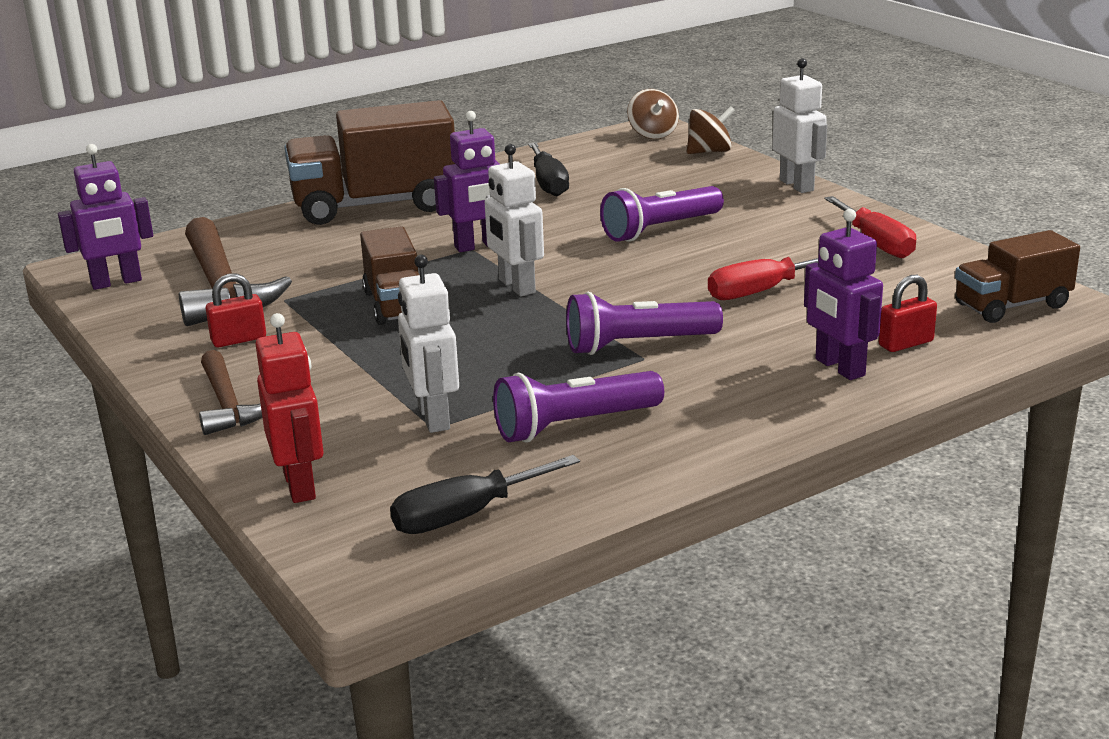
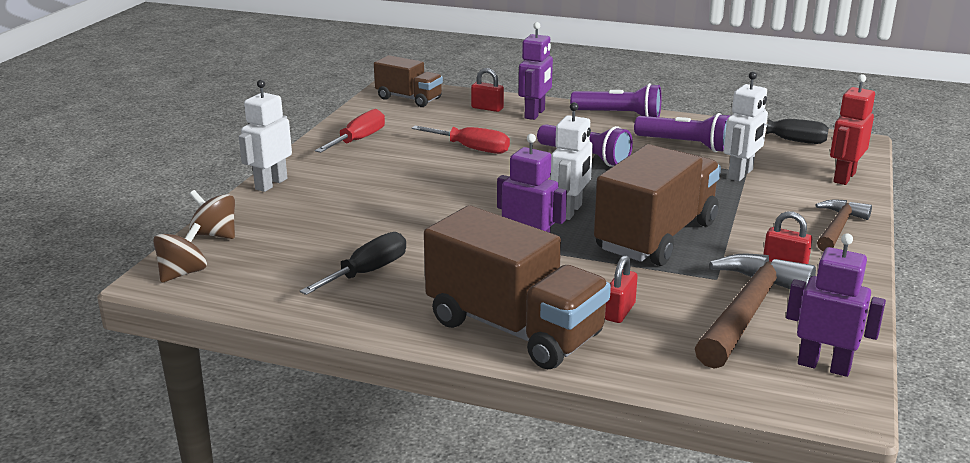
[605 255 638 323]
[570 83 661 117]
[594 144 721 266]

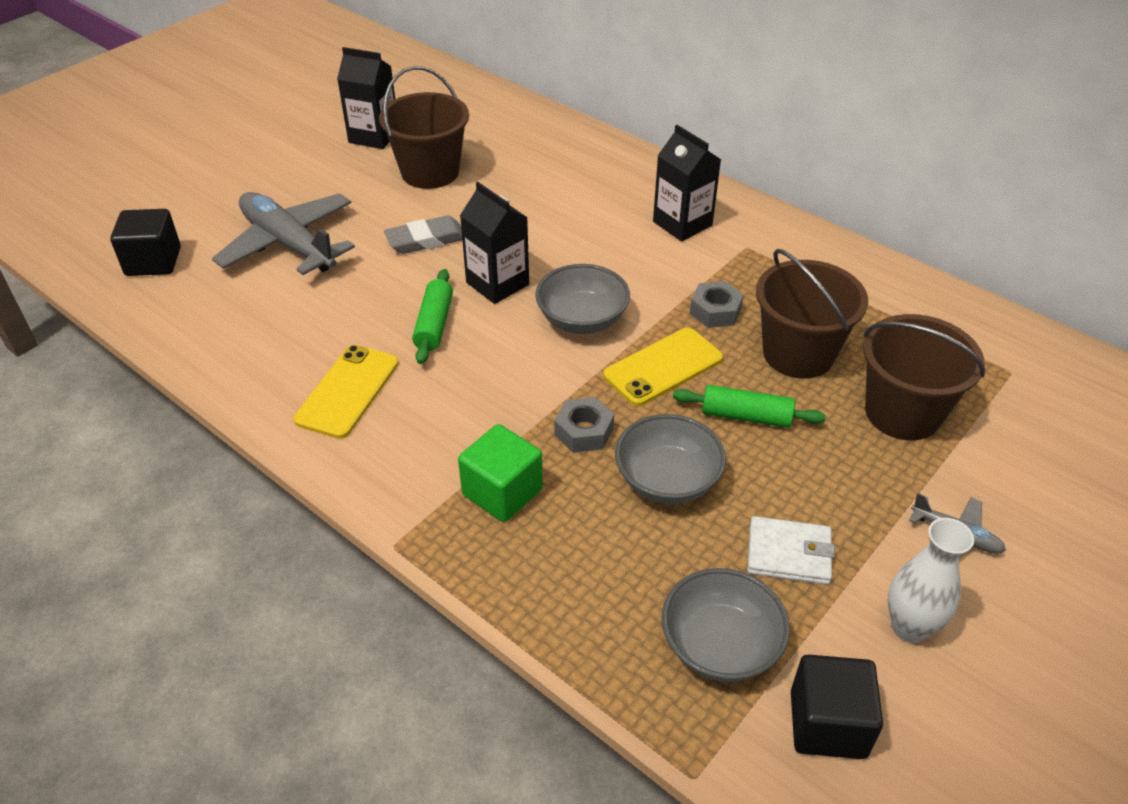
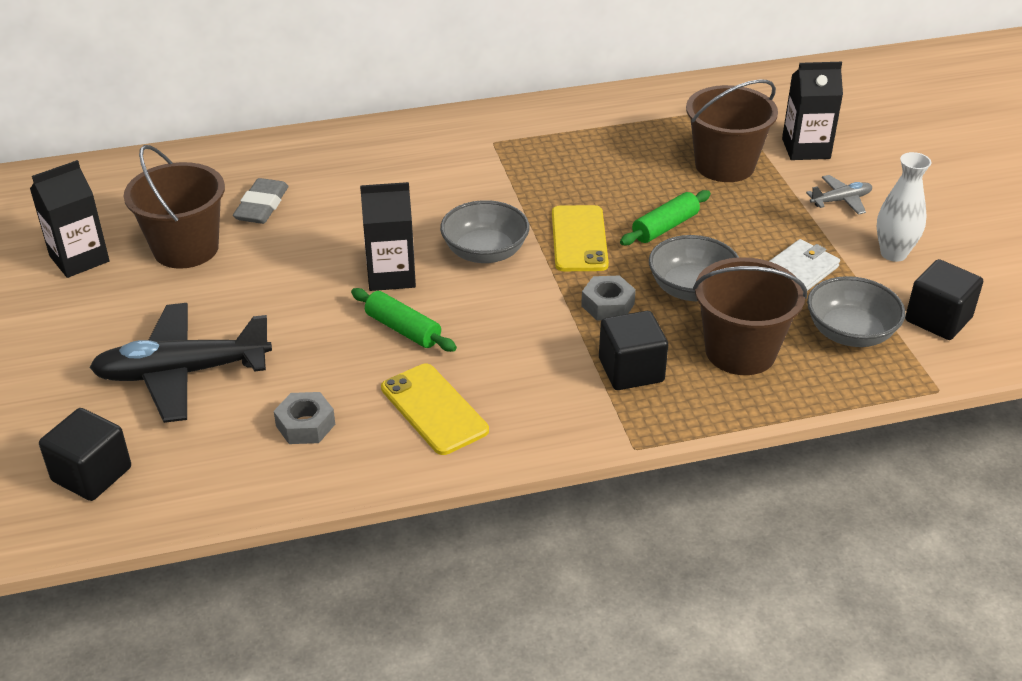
[233 178 288 224]
[782 62 843 160]
[274 392 335 444]
[693 257 807 375]
[89 303 272 423]
[599 311 668 390]

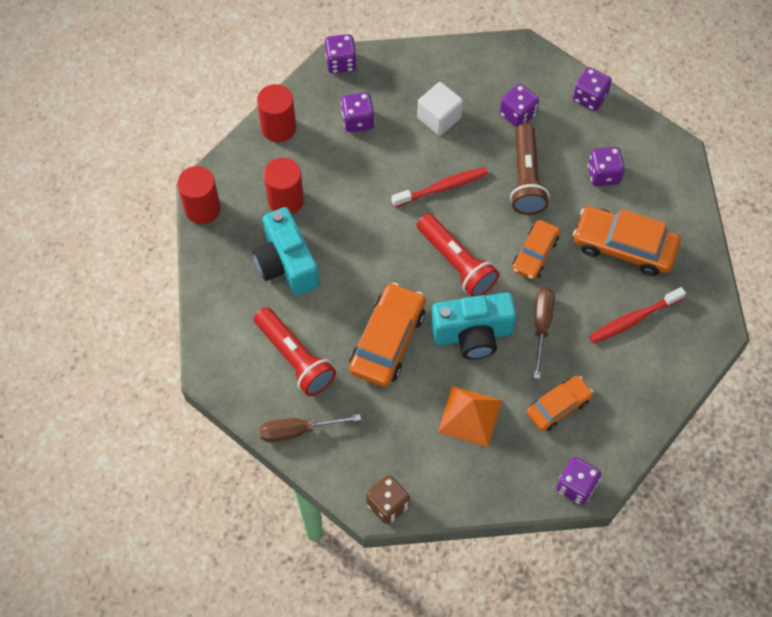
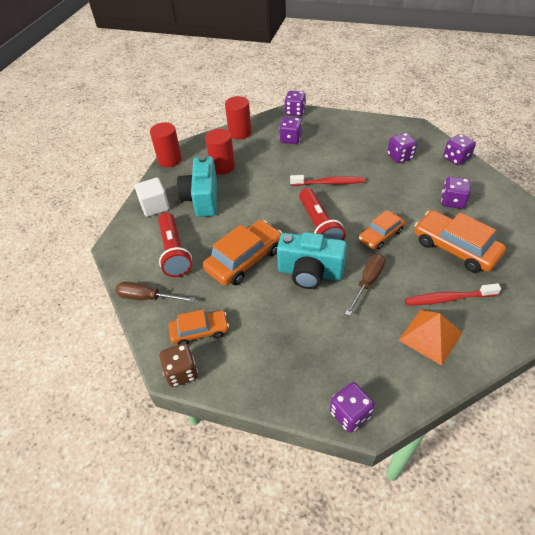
[510 123 549 215] (first image)
[134 178 169 217]
[399 310 462 366]
[169 310 229 345]

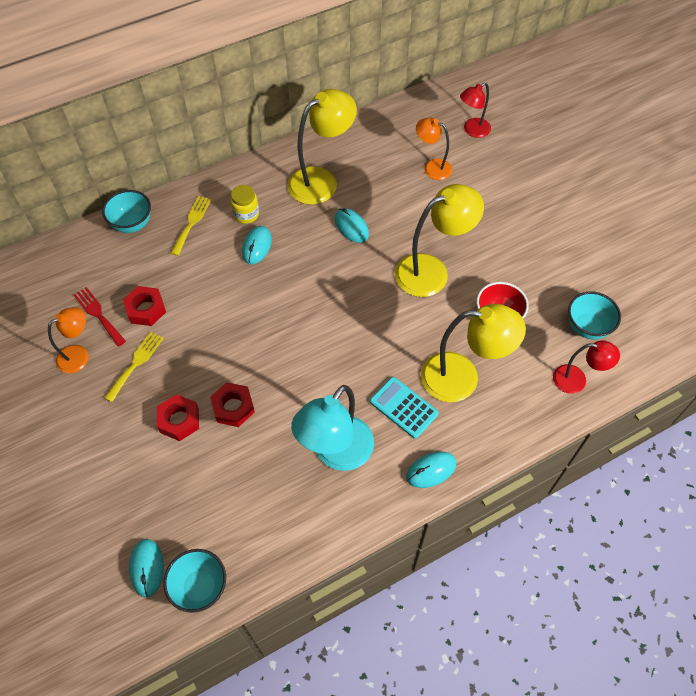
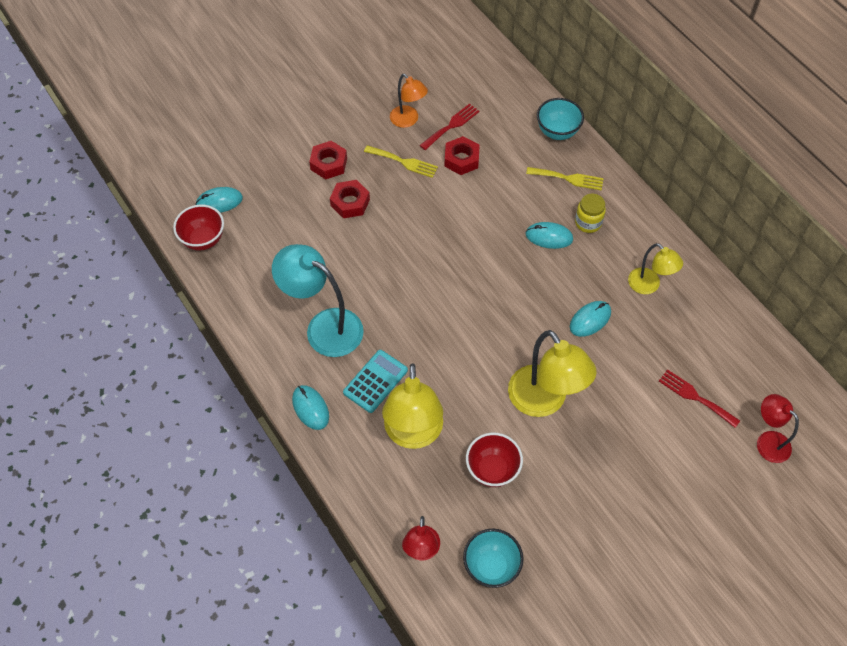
[309 141 347 179]
[659 370 740 428]
[173 204 224 251]
[628 243 683 294]

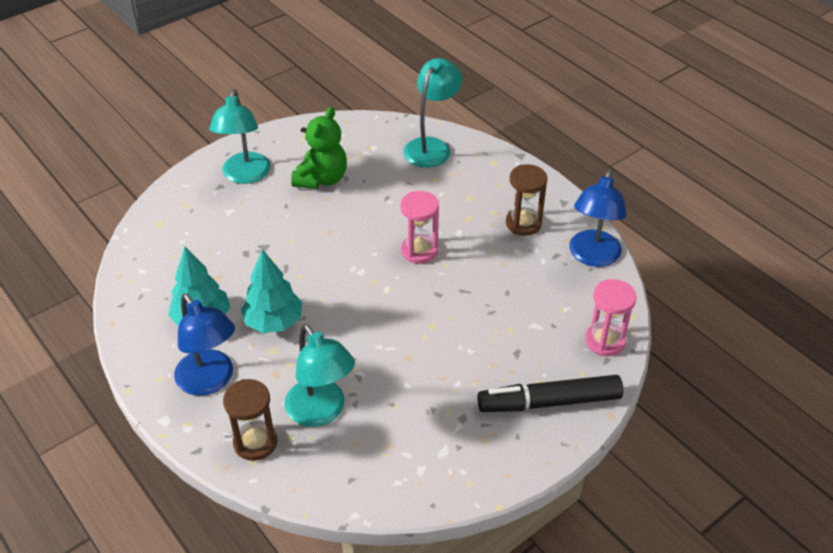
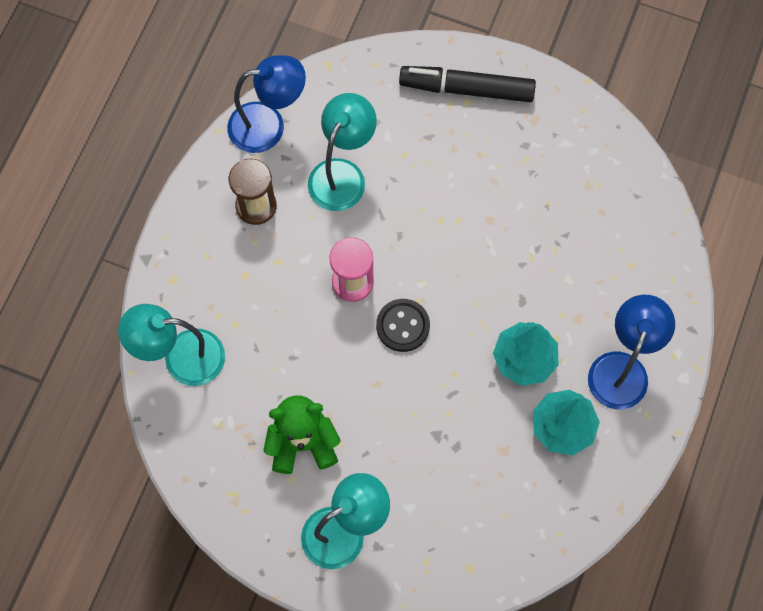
[223 379 278 461] (first image)
[585 279 637 356] (first image)
[376 299 430 352]
[308 93 377 211]
[399 66 536 102]

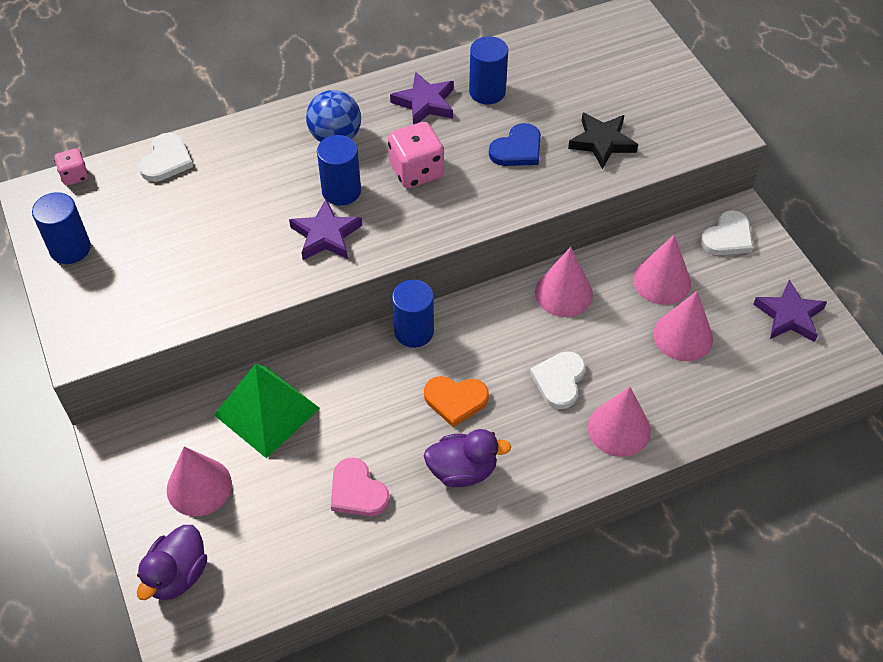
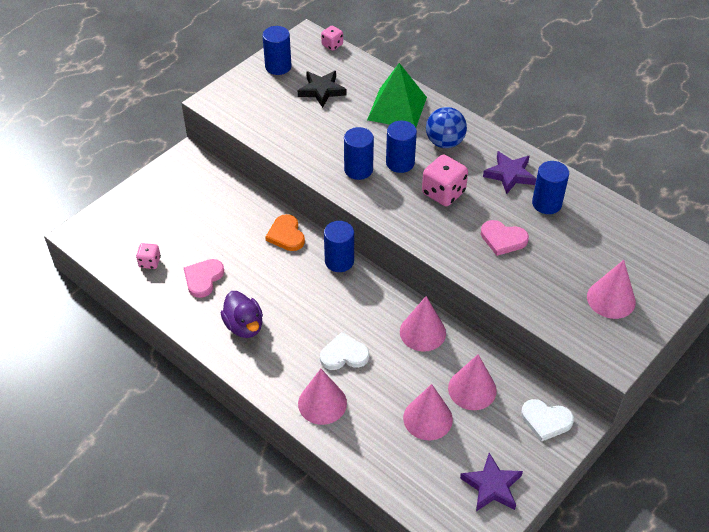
[137 525 207 600] (first image)
[139 133 193 182] (first image)
[136 243 161 269]
[587 260 636 319]
[367 63 427 127]
[265 214 305 251]
[298 71 346 108]
[344 127 374 180]
[481 220 529 256]

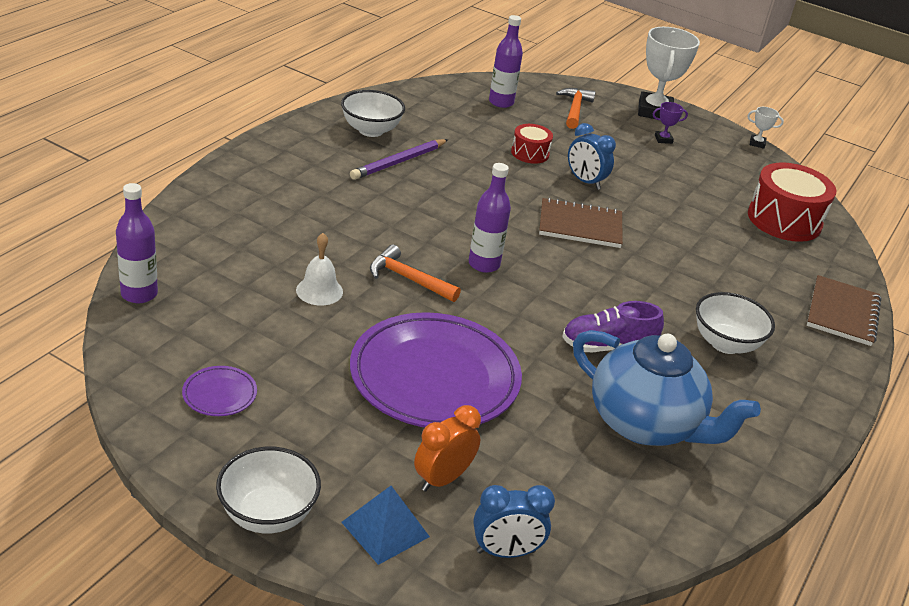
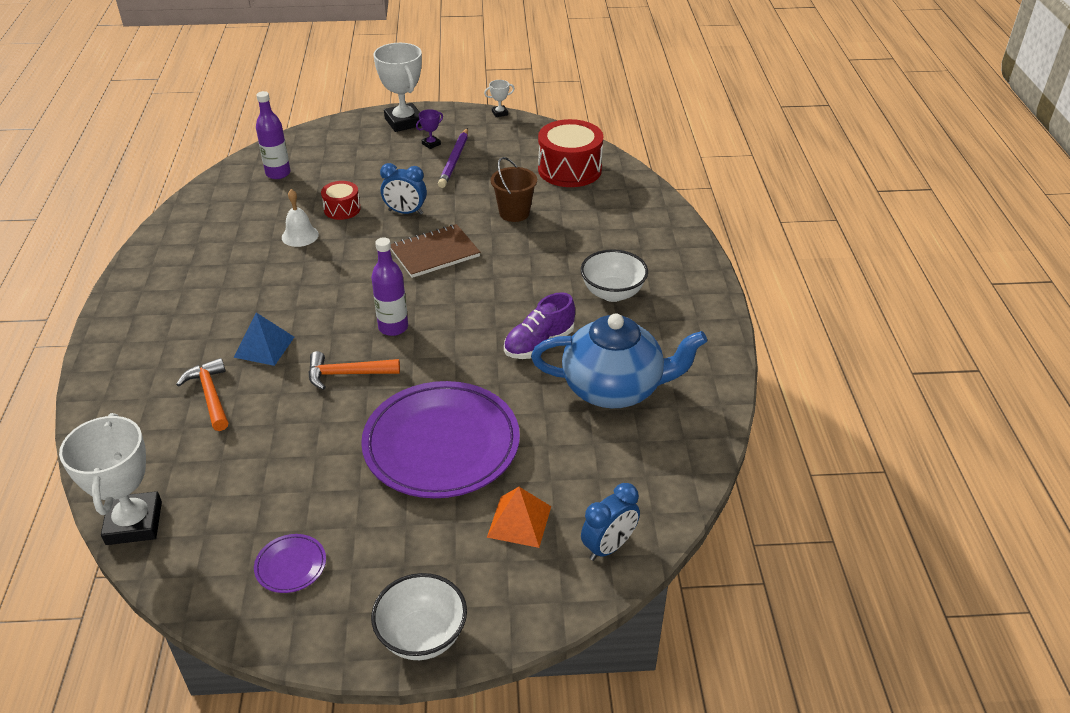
[341 90 405 137] (first image)
[807 275 881 346] (first image)
[491 157 537 222]
[282 189 319 247]
[234 313 294 366]
[438 128 468 188]
[176 358 228 431]
[59 413 162 545]
[487 487 551 548]

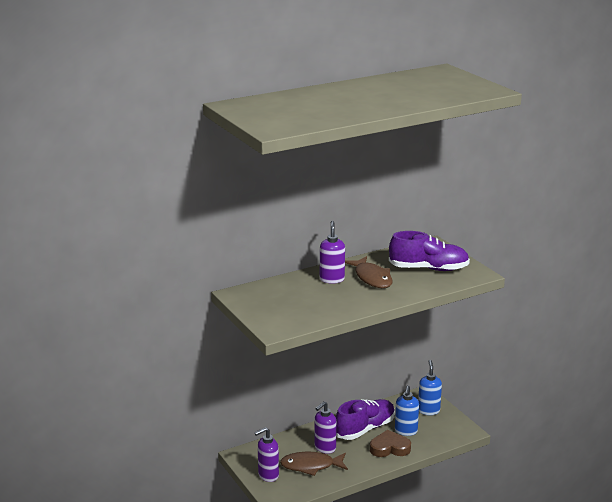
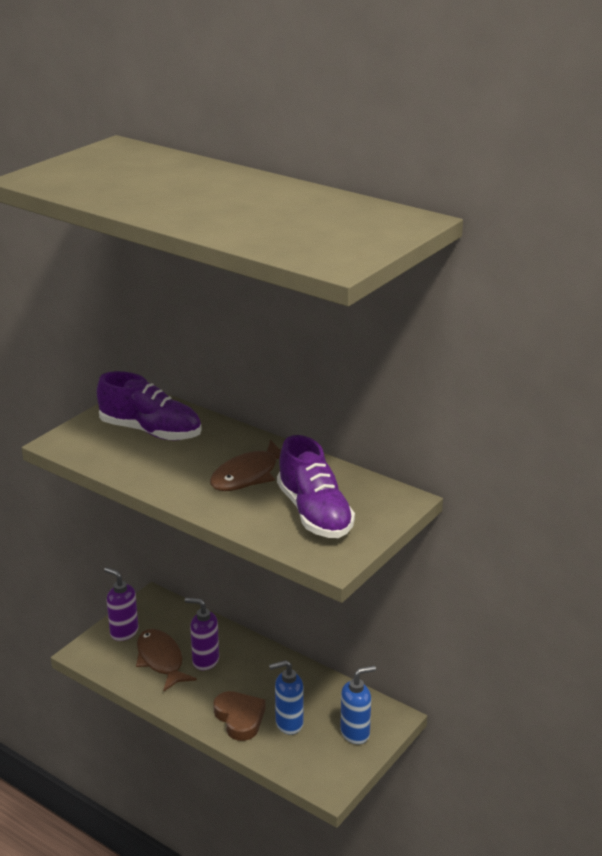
[320 221 345 284] (first image)
[97 371 202 440]

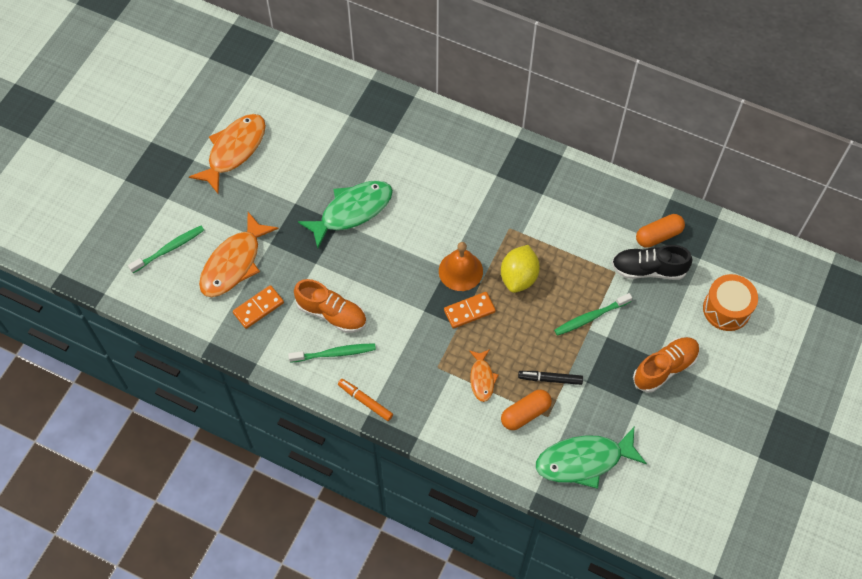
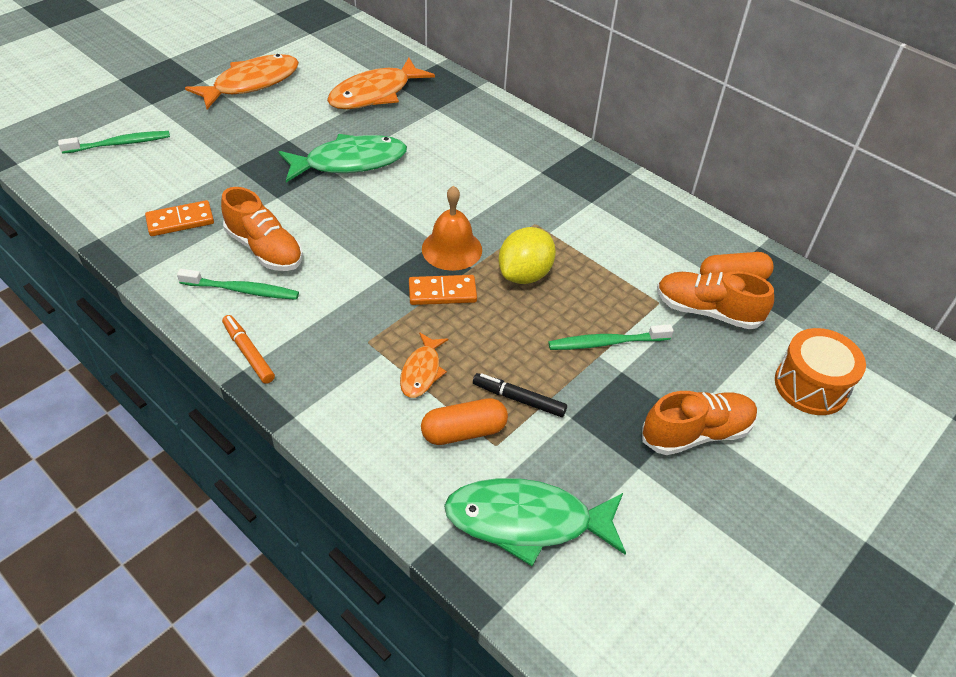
[327 57 435 109]
[657 271 774 329]

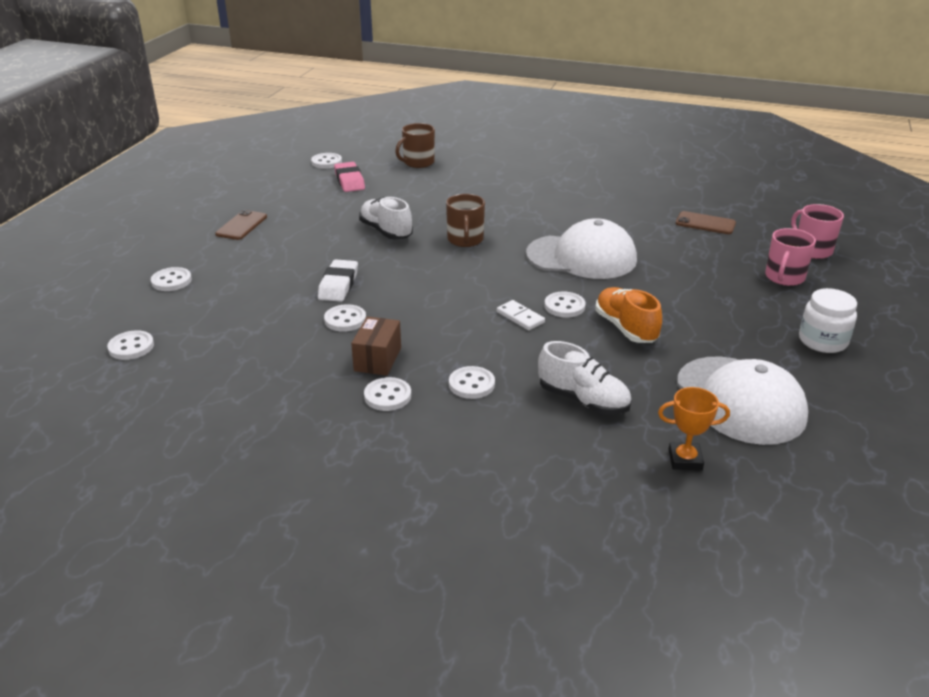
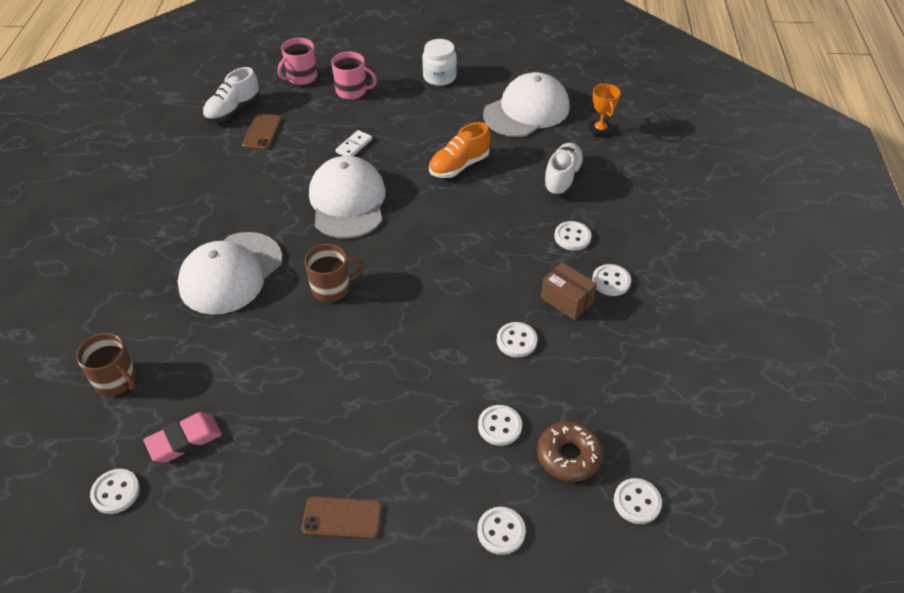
[318 259 358 302] (first image)
[178 232 282 315]
[537 421 603 482]
[203 67 260 122]
[335 130 372 156]
[478 405 522 446]
[541 262 597 320]

